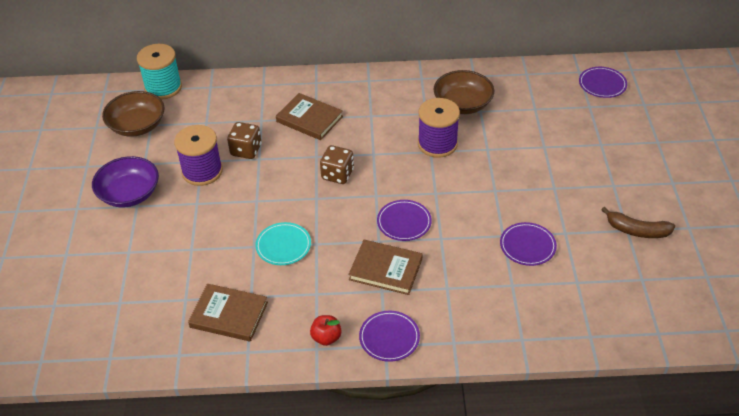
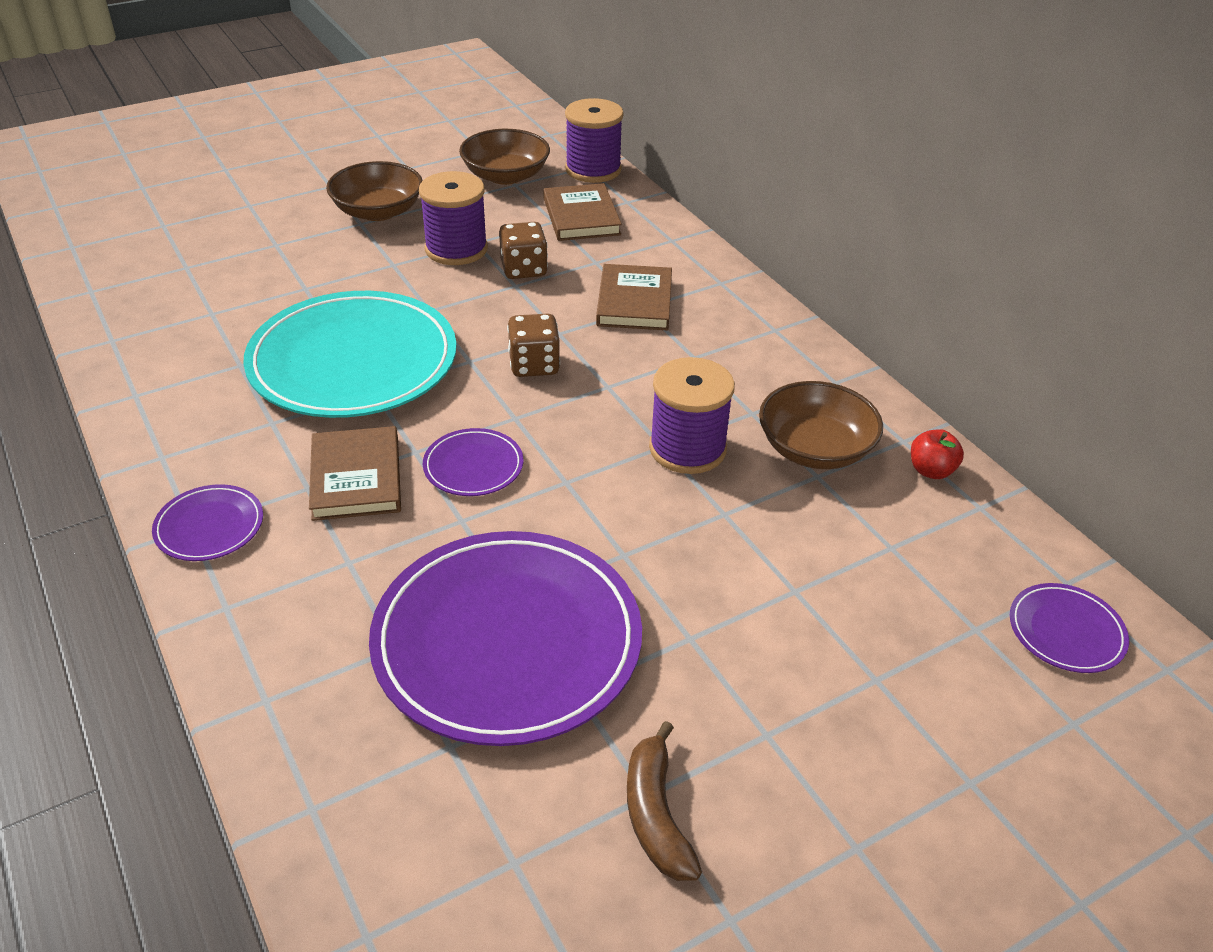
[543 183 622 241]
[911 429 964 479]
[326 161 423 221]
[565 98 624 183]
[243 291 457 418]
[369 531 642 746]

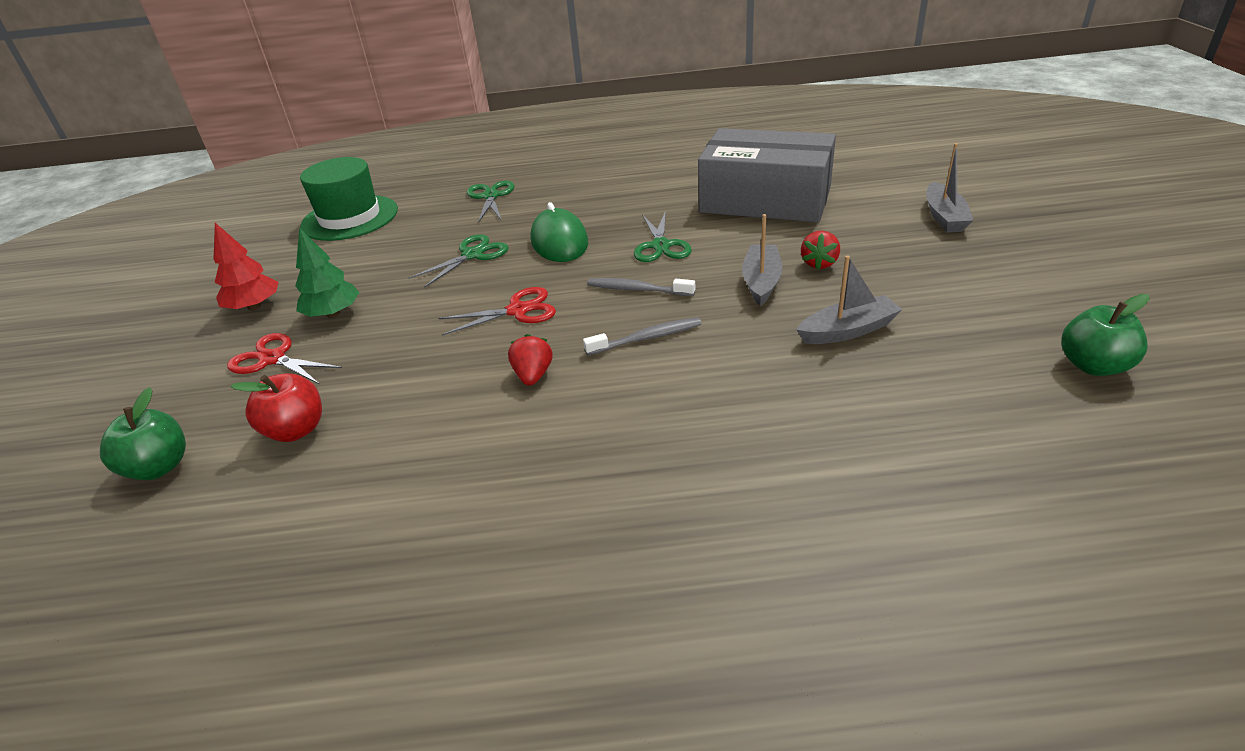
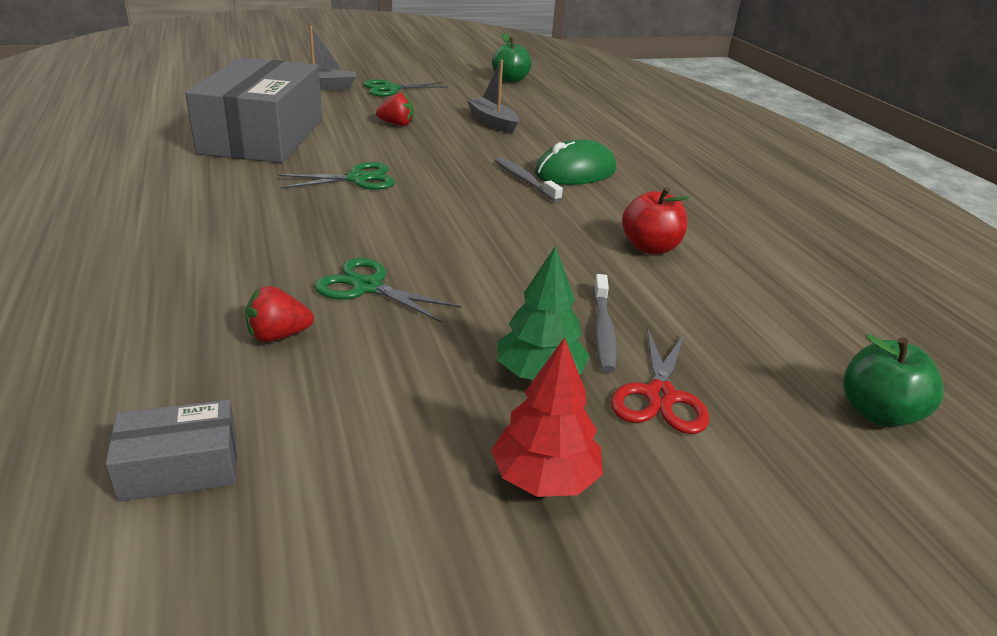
[438 287 556 336] (first image)
[742 214 783 306] (first image)
[622 187 690 254]
[363 79 448 96]
[245 286 314 342]
[535 139 616 185]
[593 274 617 372]
[105 399 237 502]

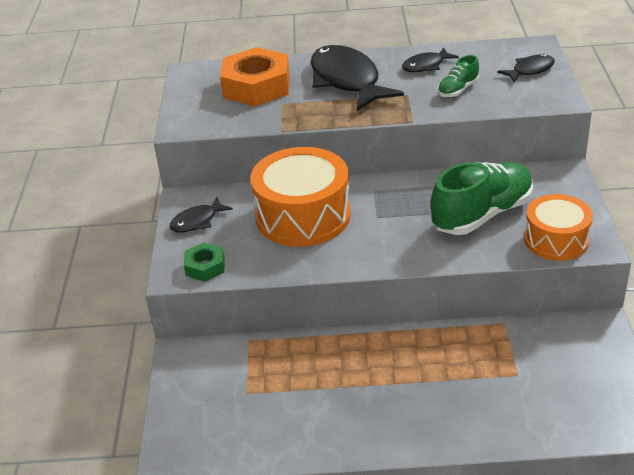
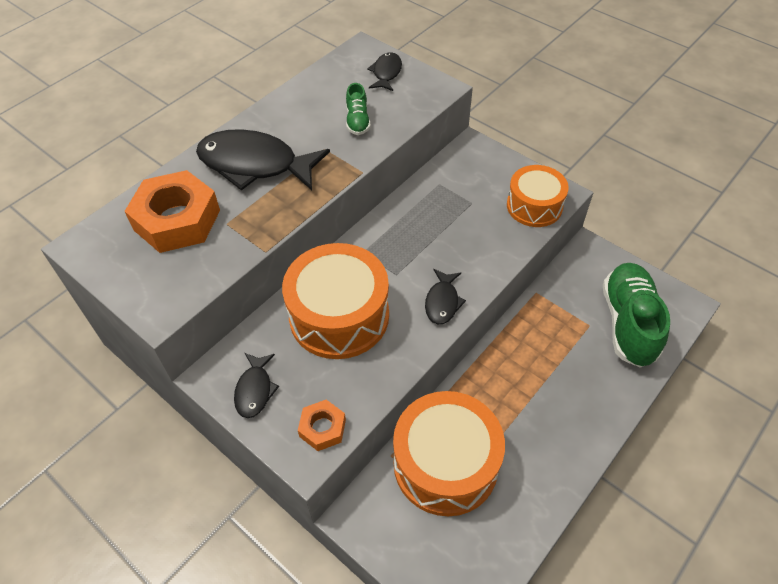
[393 391 505 516]
[425 269 466 324]
[603 263 670 368]
[298 400 346 451]

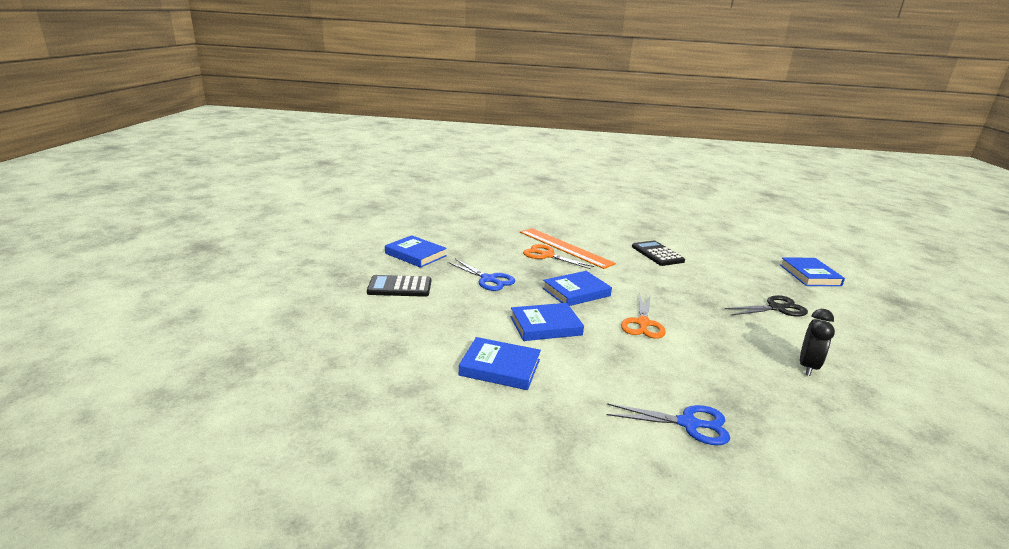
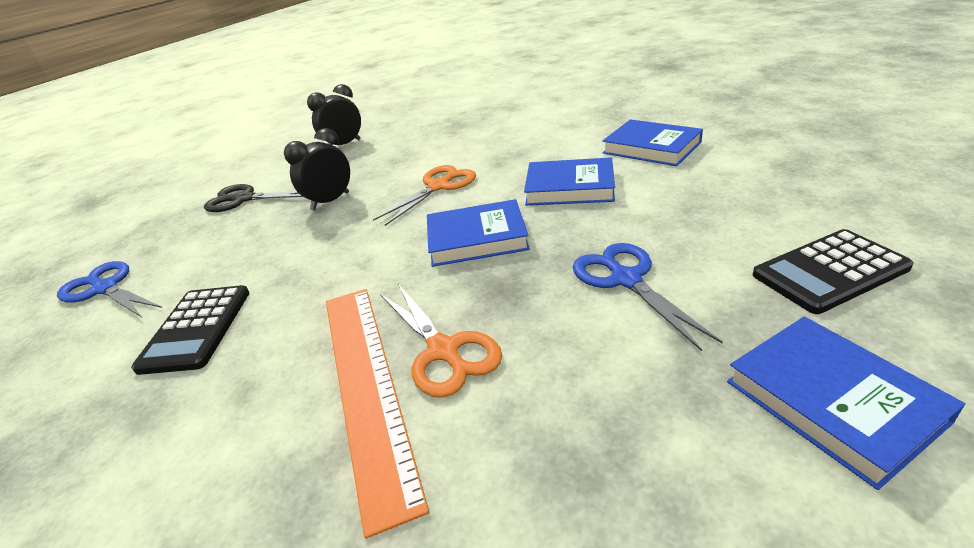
[780 257 845 286] (first image)
[284 128 350 211]
[57 261 162 317]
[753 229 913 314]

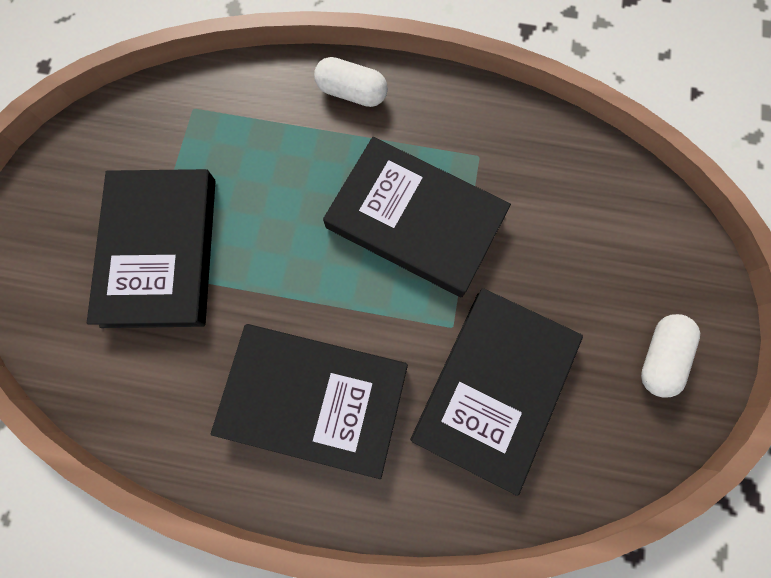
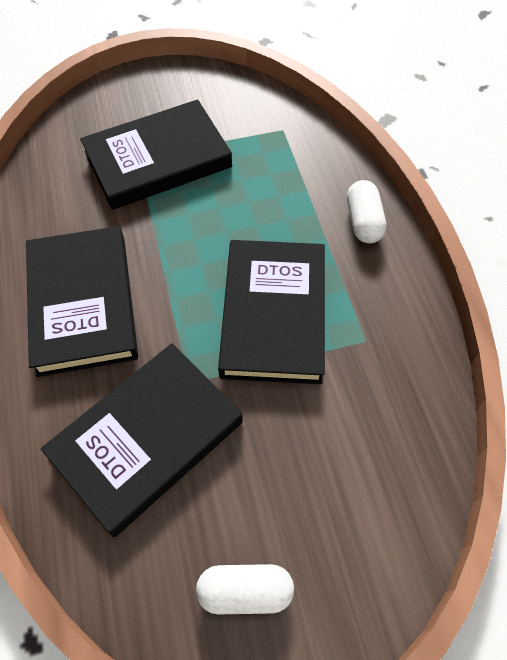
[41 343 243 537]

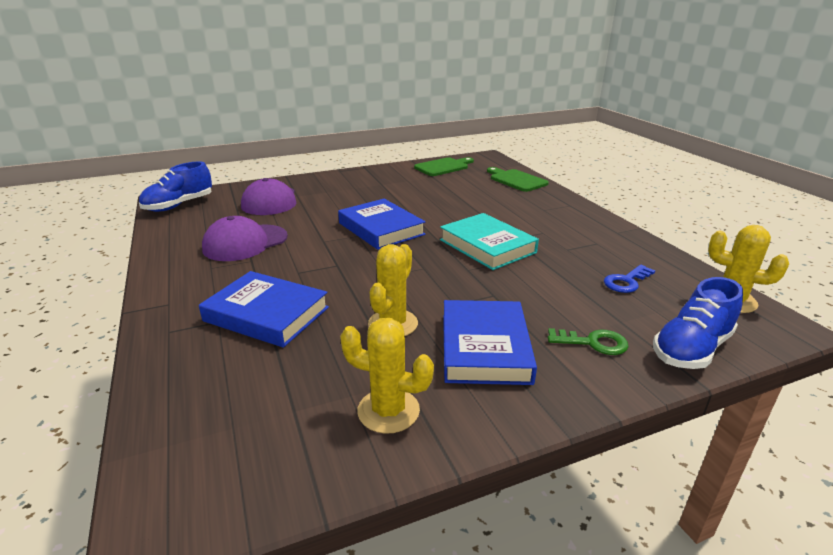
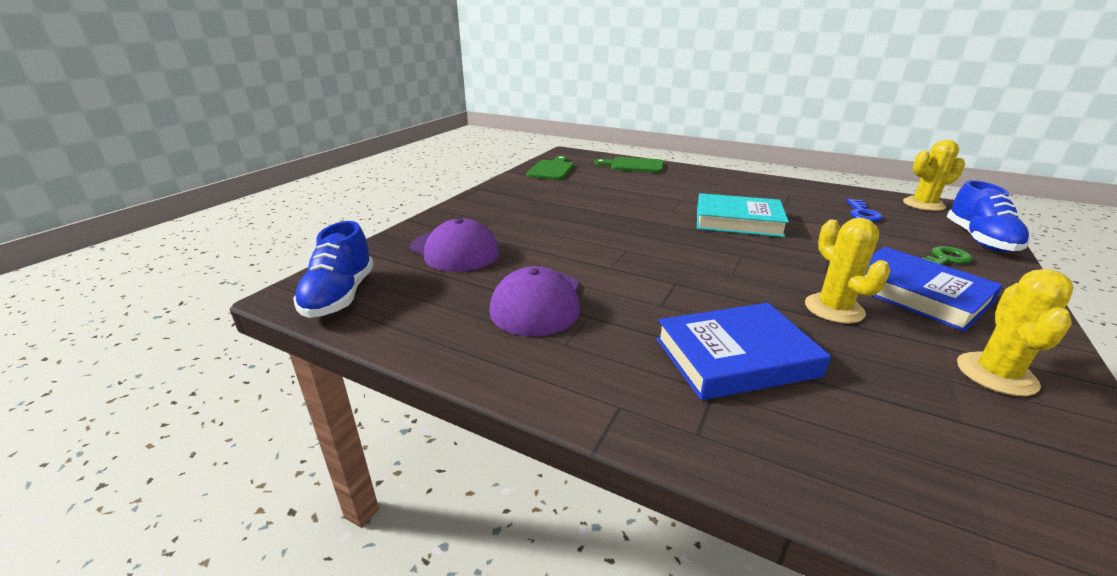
[338 199 426 250] (first image)
[957 269 1074 396]

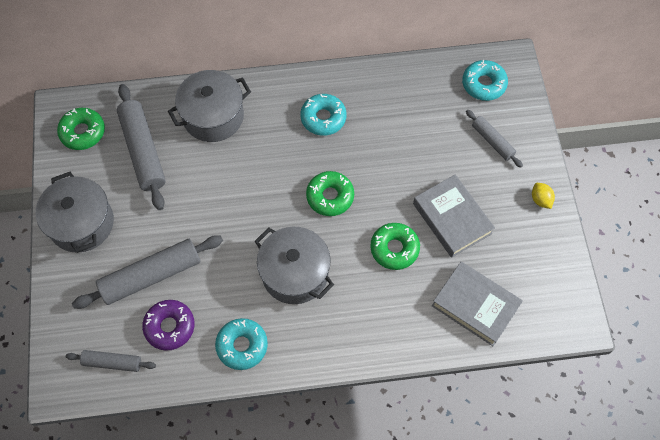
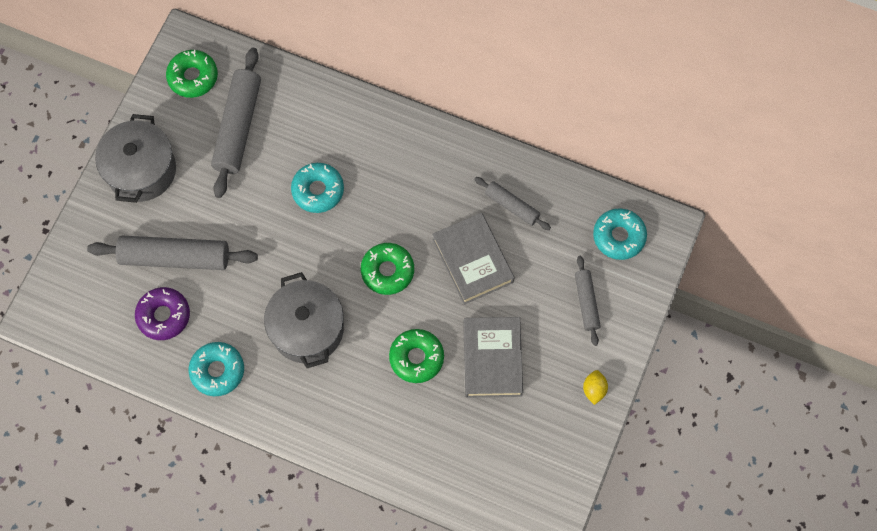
[168 70 251 142] (first image)
[474 177 551 230]
[291 163 344 213]
[432 213 514 305]

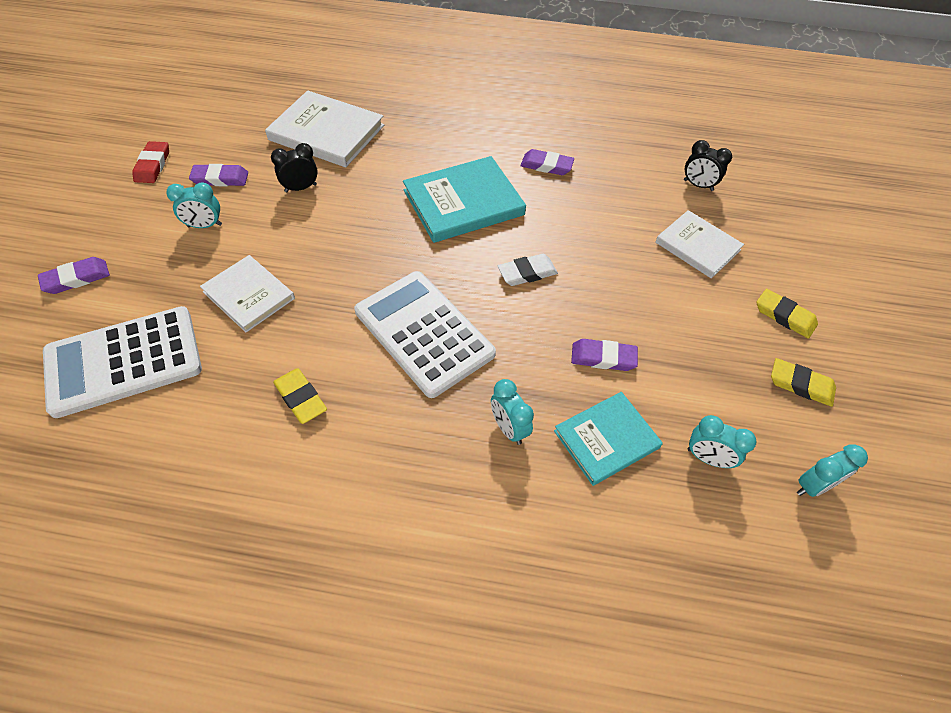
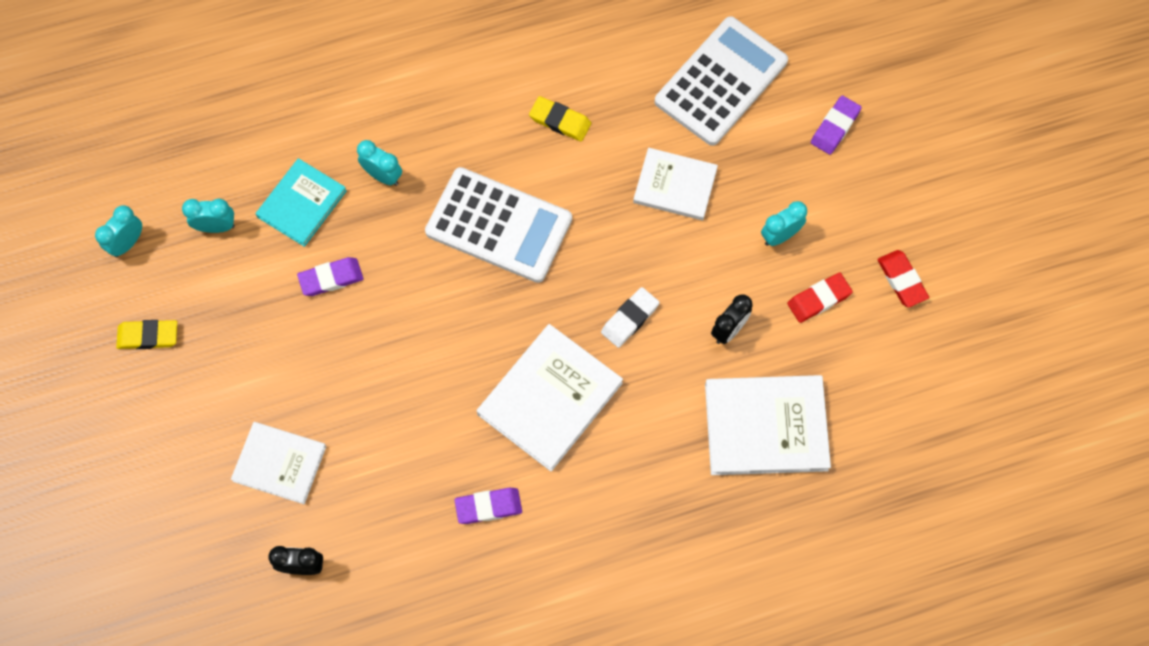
[756 289 818 339] (first image)
[601 287 660 348]
[787 272 853 323]
[477 324 623 472]

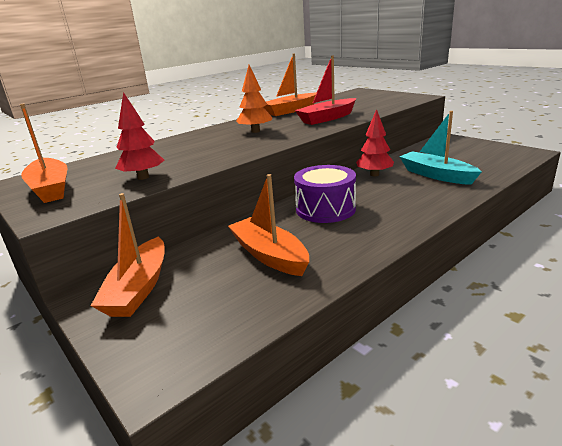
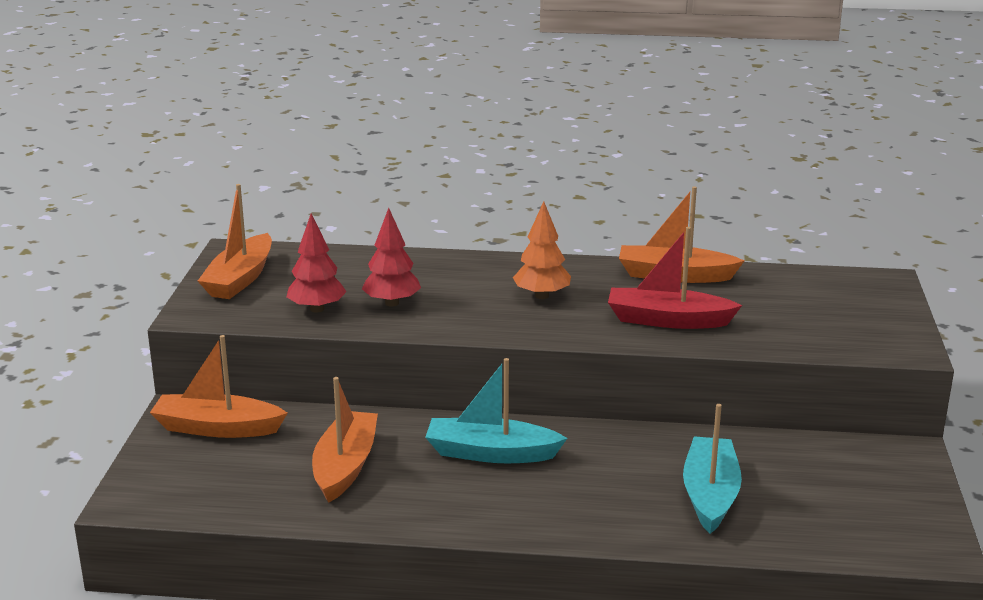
[362 208 421 307]
[425 358 568 463]
[150 335 288 438]

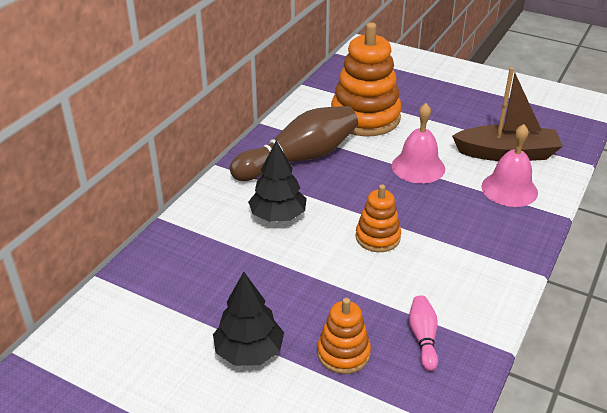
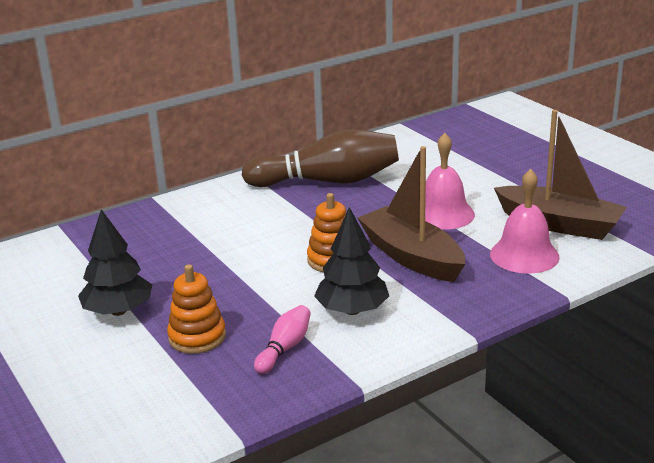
[331 22 402 136] (first image)
[358 146 465 282]
[314 207 389 315]

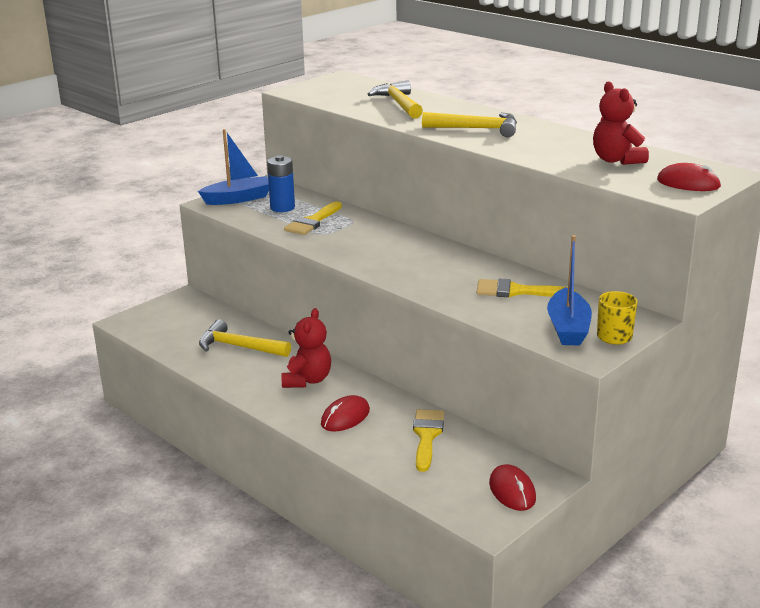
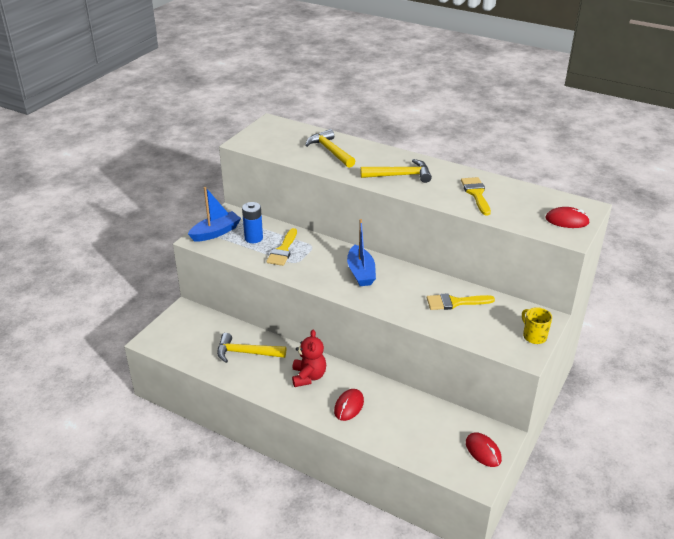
[593 81 649 165] (first image)
[461 177 491 216]
[347 219 376 286]

